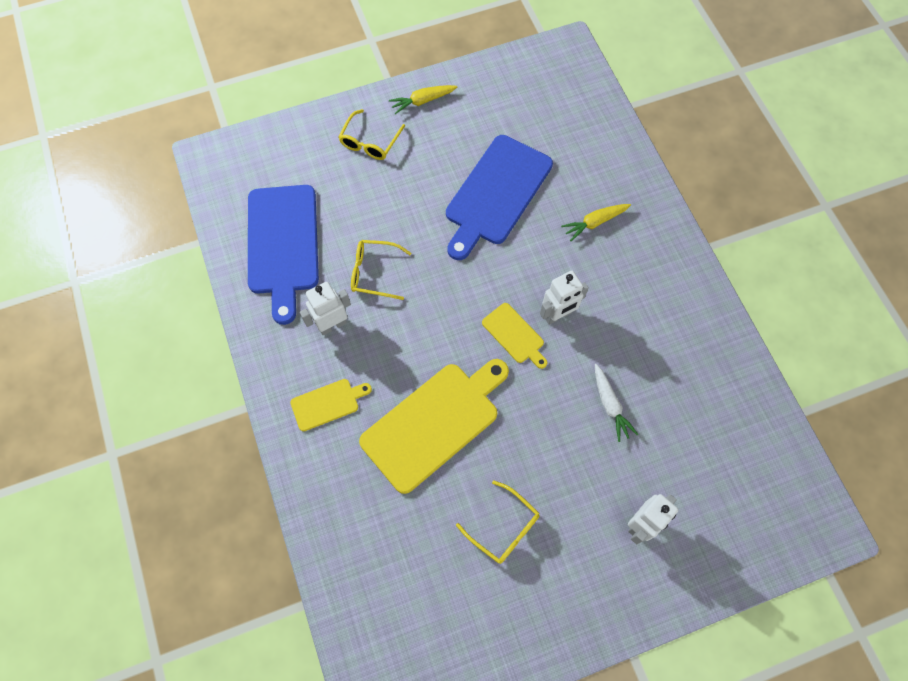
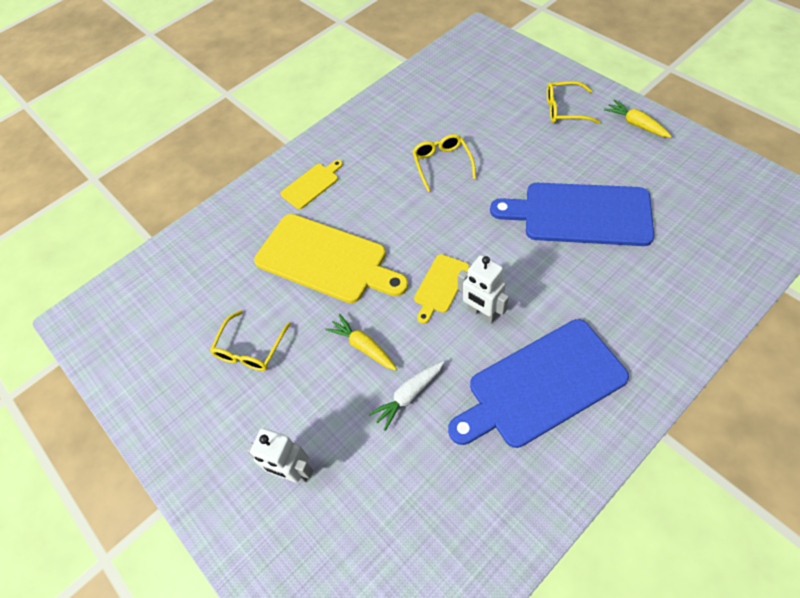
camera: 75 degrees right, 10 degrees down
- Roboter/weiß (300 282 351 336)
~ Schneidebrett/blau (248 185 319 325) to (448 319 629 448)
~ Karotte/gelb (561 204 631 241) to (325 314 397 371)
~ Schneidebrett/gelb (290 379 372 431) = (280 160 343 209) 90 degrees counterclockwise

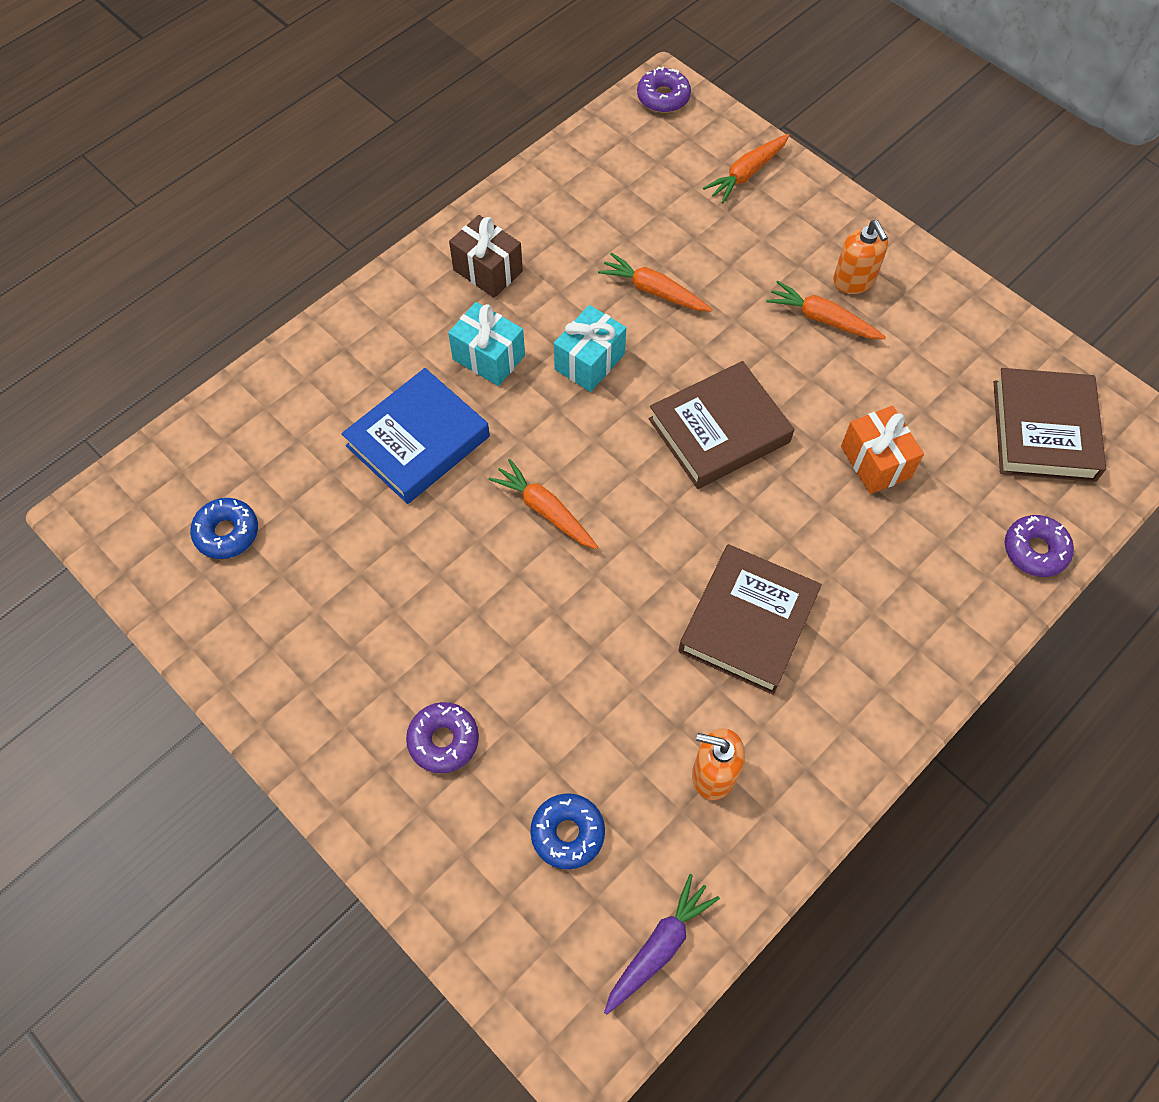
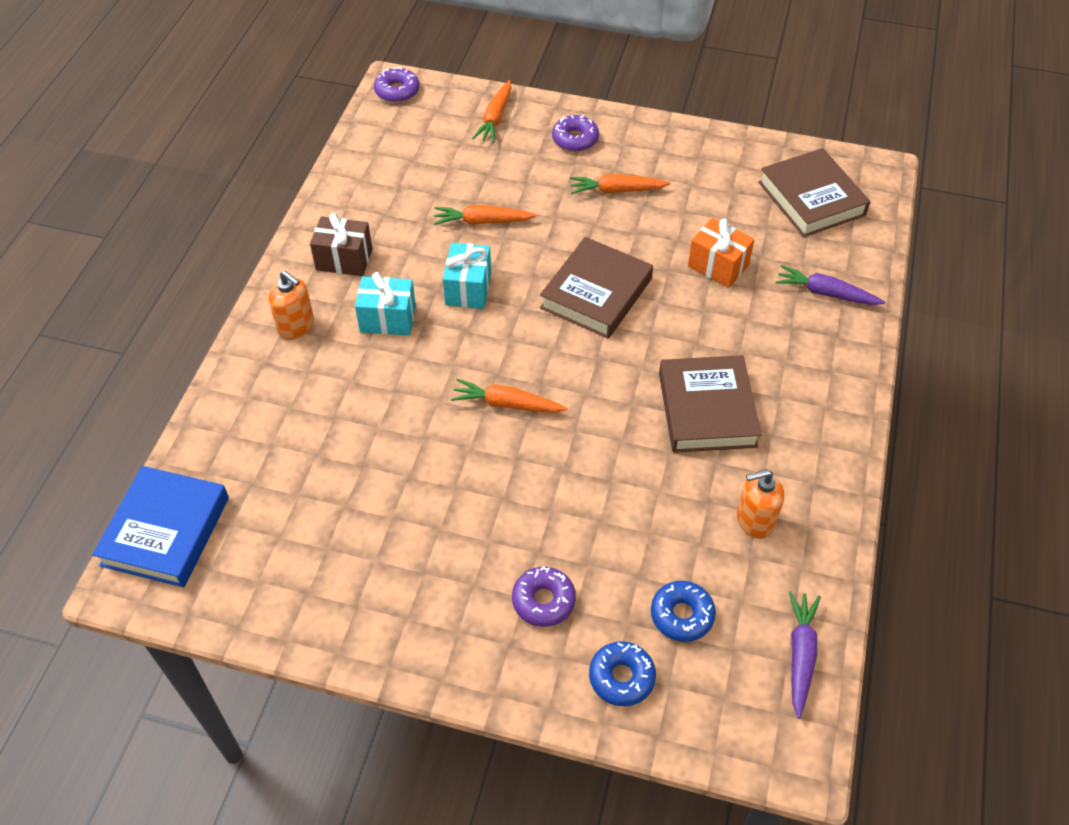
camera: 30 degrees left, 10 degrees down
+ Karotte/lila (776 265 885 305)
~ Donut/blau (190 498 258 559) to (589 641 656 706)
~ Buch/blau (342 368 490 504) to (92 466 229 588)
~ Seifenspender/orange (833 220 888 294) to (269 271 314 340)
~ Donut/lila (1005 515 1074 577) to (552 115 599 152)

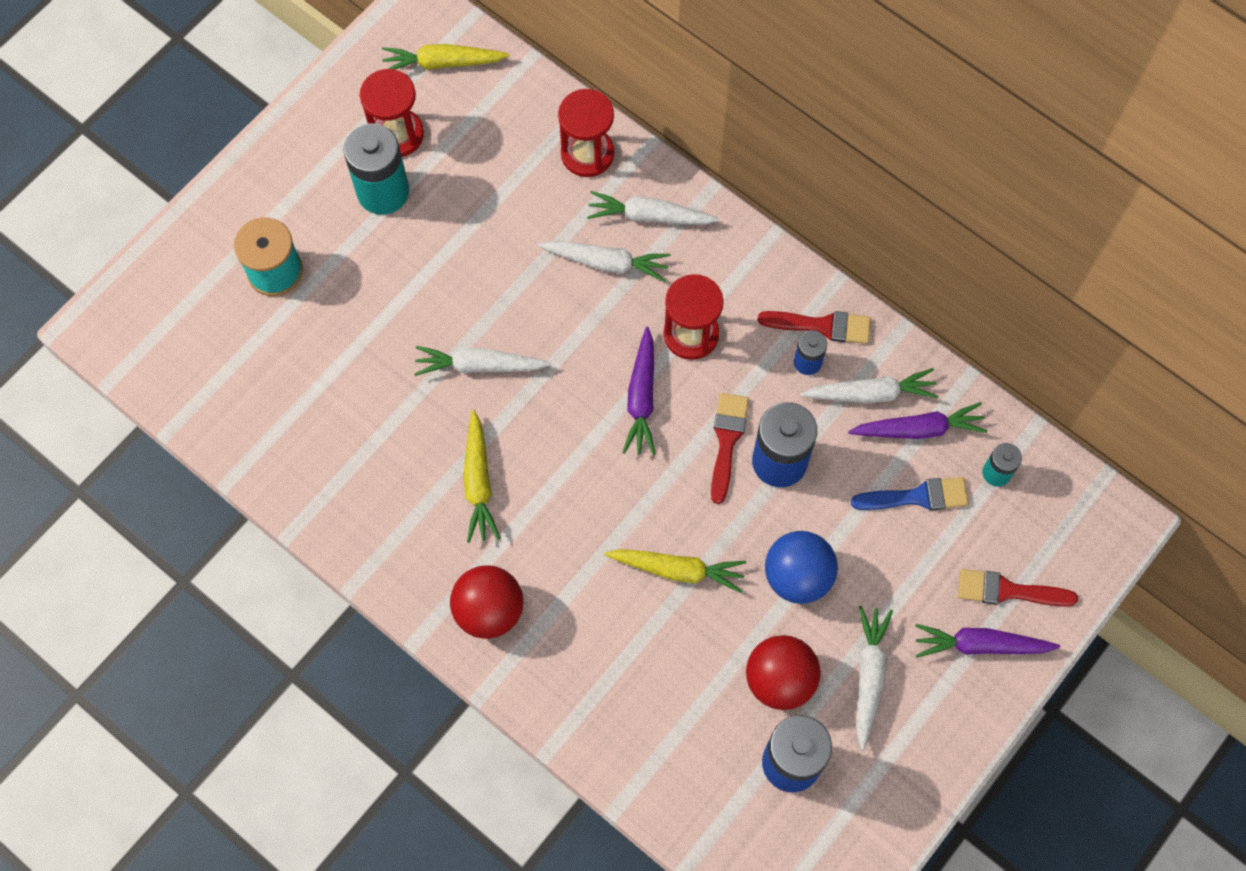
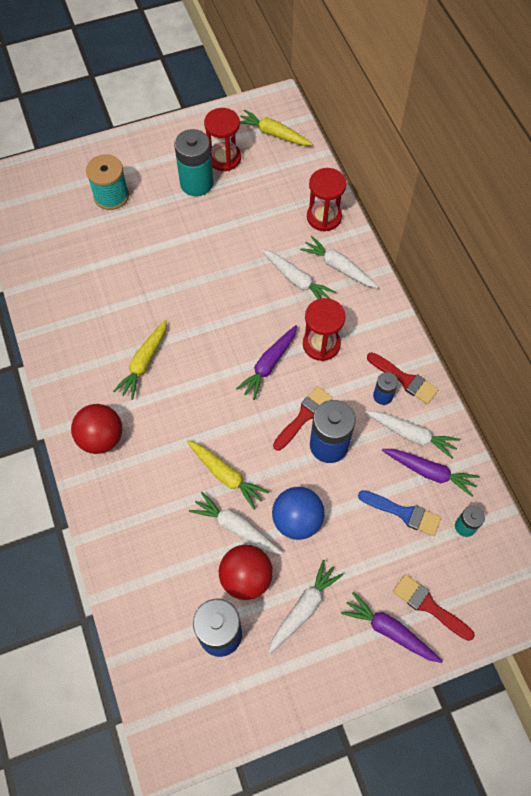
camera: 30 degrees right, 5 degrees down
~ Karotte/weiß (414 346 551 376) to (189 492 283 554)

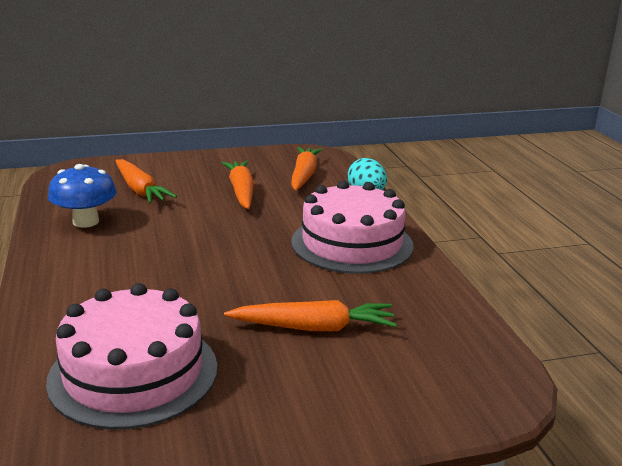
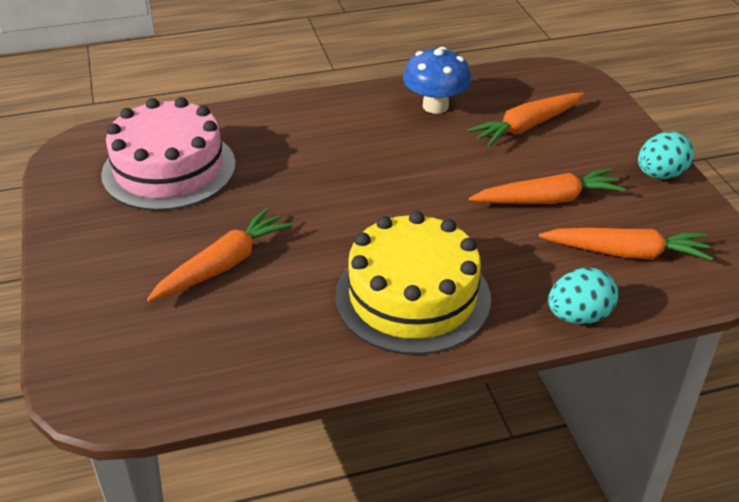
camera: 90 degrees right, 15 degrees up
+ Ei/türkis (638 132 694 179)
~ Kuchen/rosa (291 180 414 274) to Kuchen/gelb (335 211 491 355)
~ Karotte/orange (224 300 397 331) = (147 208 293 302) 135 degrees counterclockwise

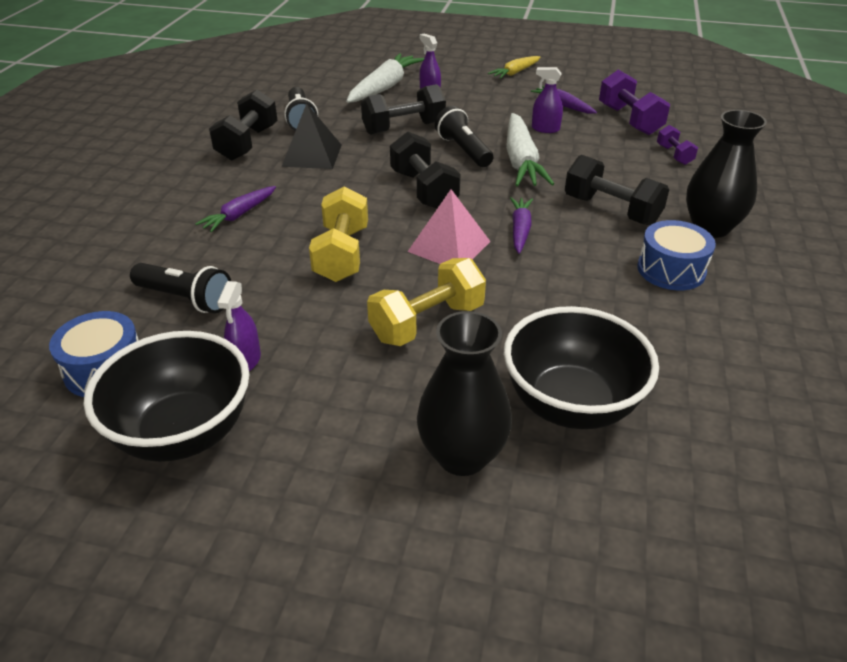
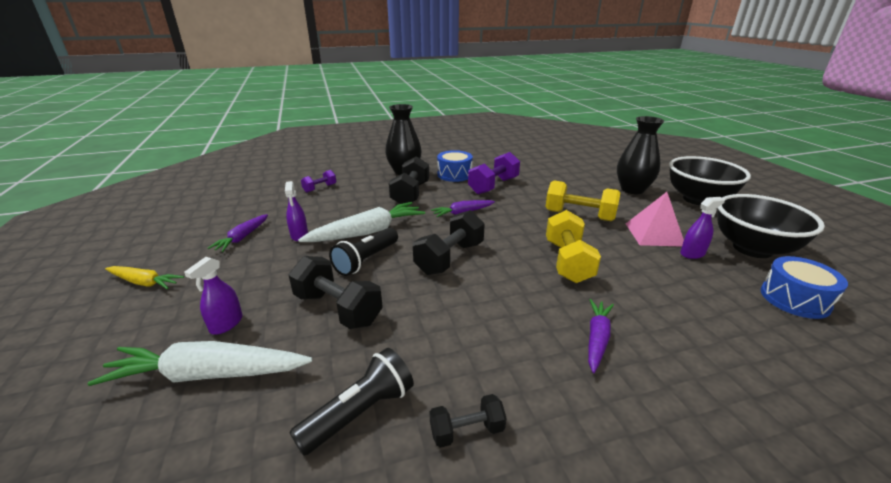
camera: 120 degrees left, 10 degrees down
- Taschenlampe/schwarz (130 263 231 313)
- Pyramide/schwarz (282 103 342 169)
~ Pyramide/rosa (407 189 491 264) to (626 192 684 247)
~ Schüssel/schwarz (504 306 659 429) to (669 156 751 206)
~ Hantel/lila (599 69 670 135) to (468 152 520 194)
~ Karotte/lila (195 186 276 232) = (588 299 614 373) 75 degrees counterclockwise
~ Hantel/gelb (309 186 368 282) = (546 210 601 283) 60 degrees counterclockwise
~ Hantel/schwarz (209 90 277 160) = (430 394 506 448) x0.55

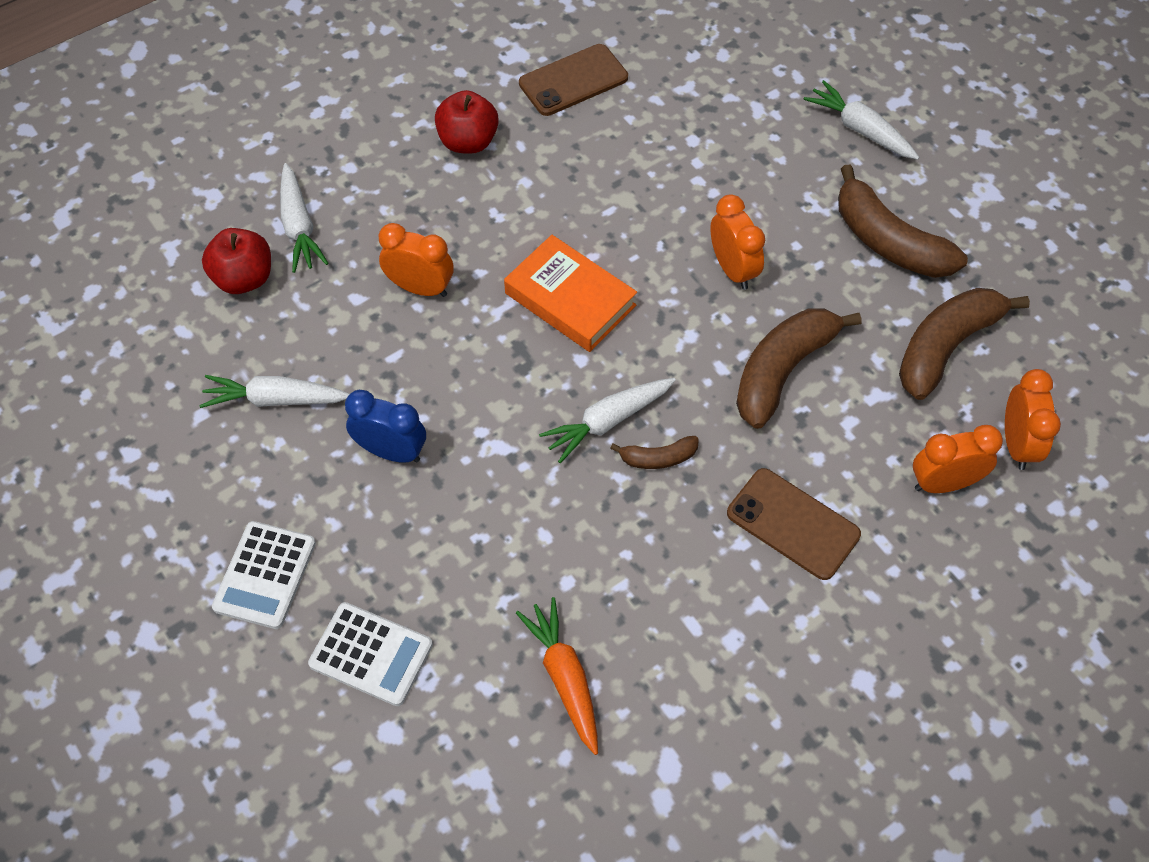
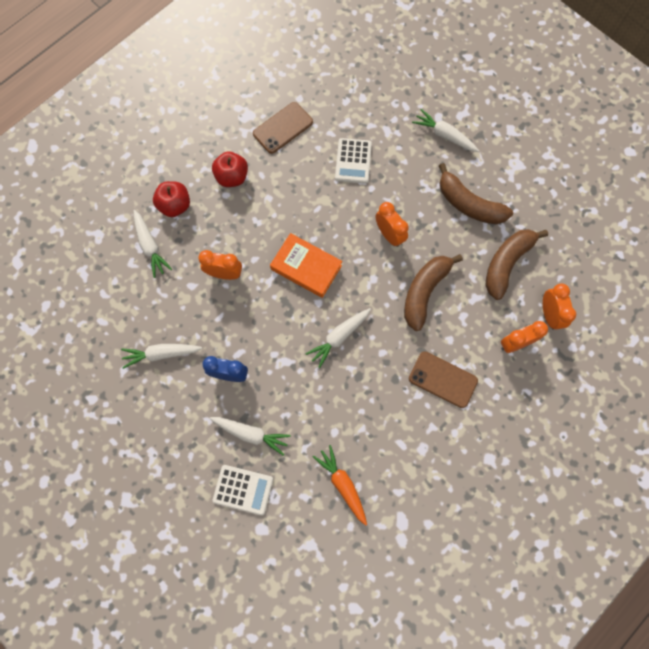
camera: 10 degrees left, 15 degrees up
- Banane/braun (610 436 699 469)
+ Karotte/weiß (210 417 291 456)
~ Apfel/rot (202 228 271 294) to (153 181 190 217)
~ Taschenrechner/weiß (212 521 316 629) to (335 138 372 184)

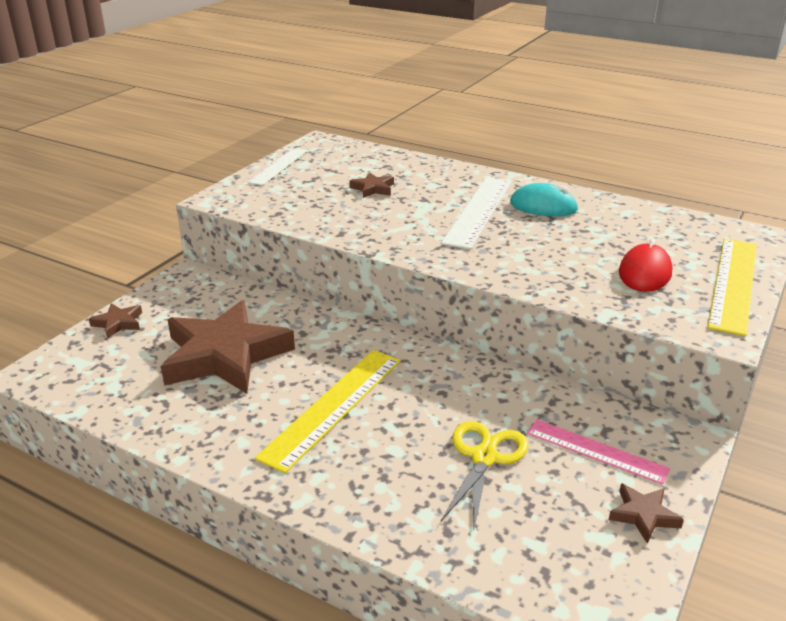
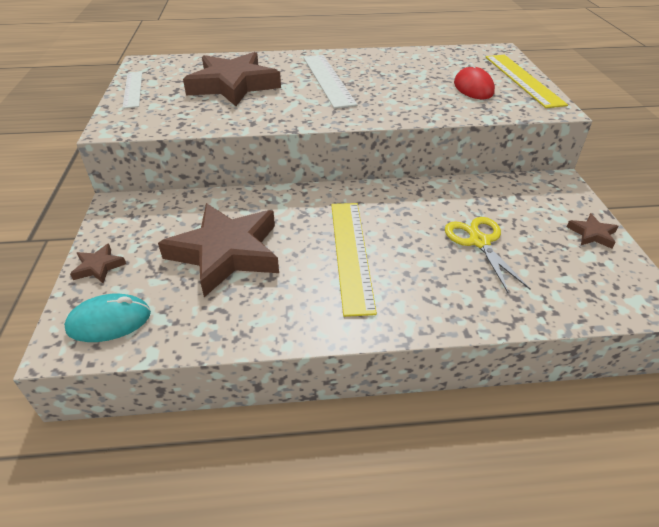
camera: 35 degrees left, 10 degrees up
- Lineal/rosa (527 420 670 485)
~ Computermaus/türkis (510 183 579 217) to (64 294 151 342)
~ Stern/braun (349 172 394 198) = (183 52 281 106) x2.42

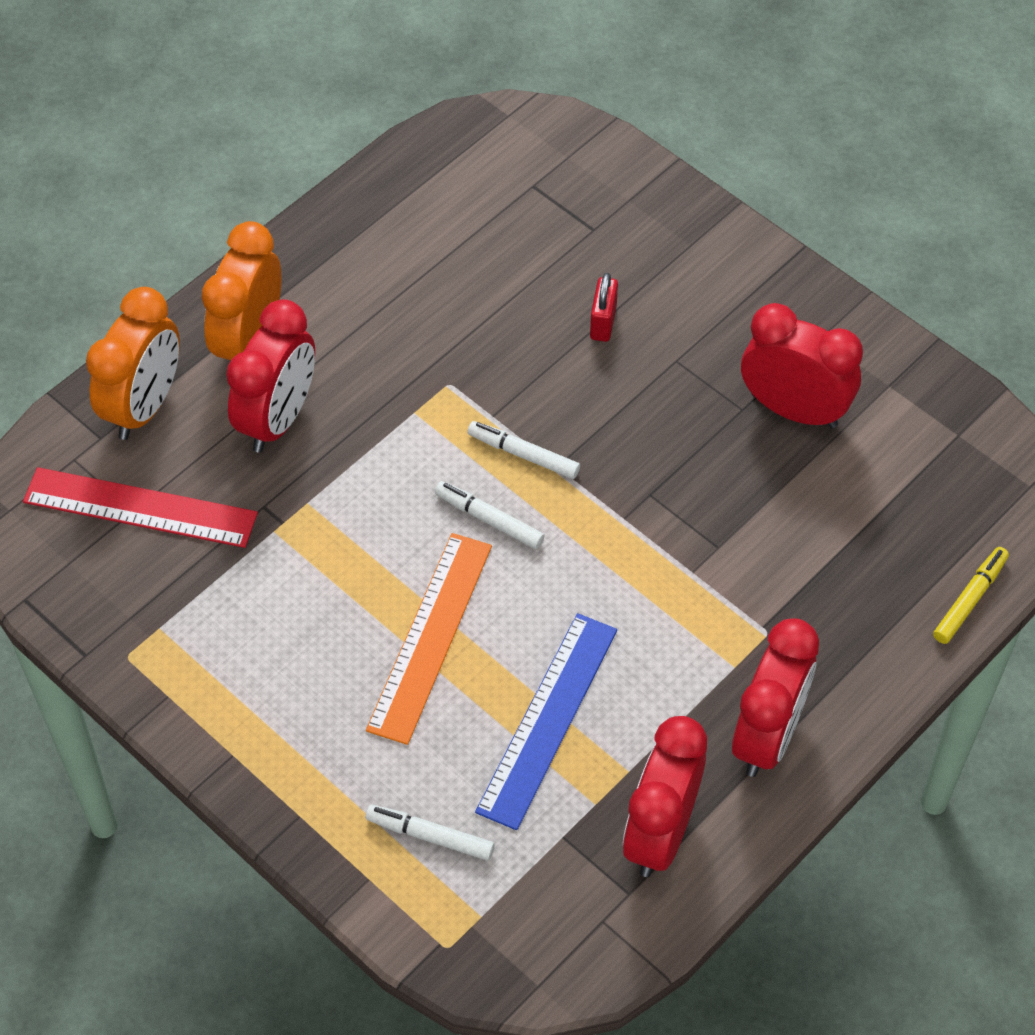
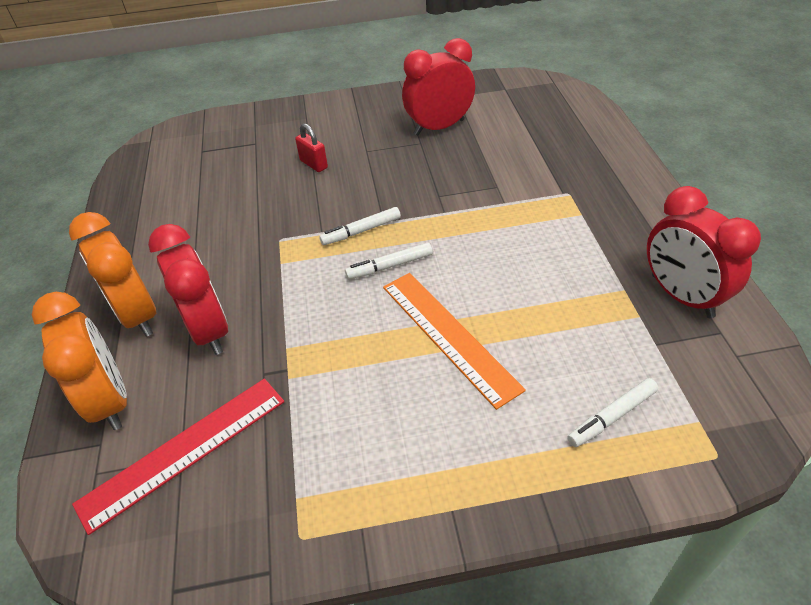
camera: 50 degrees left, 10 degrees down
- Lineal/blau (475 613 617 830)
- Wecker/rot (732 618 819 777)
- Filzstift/gelb (933 547 1009 644)

